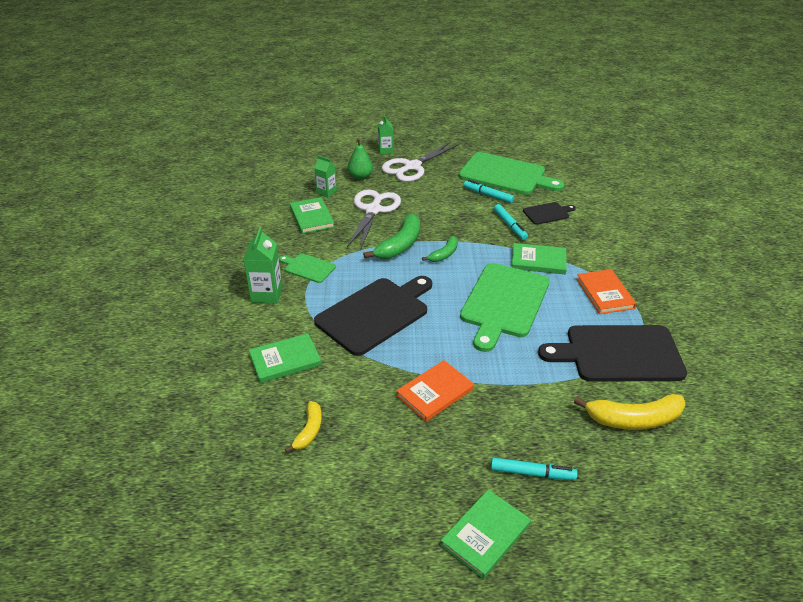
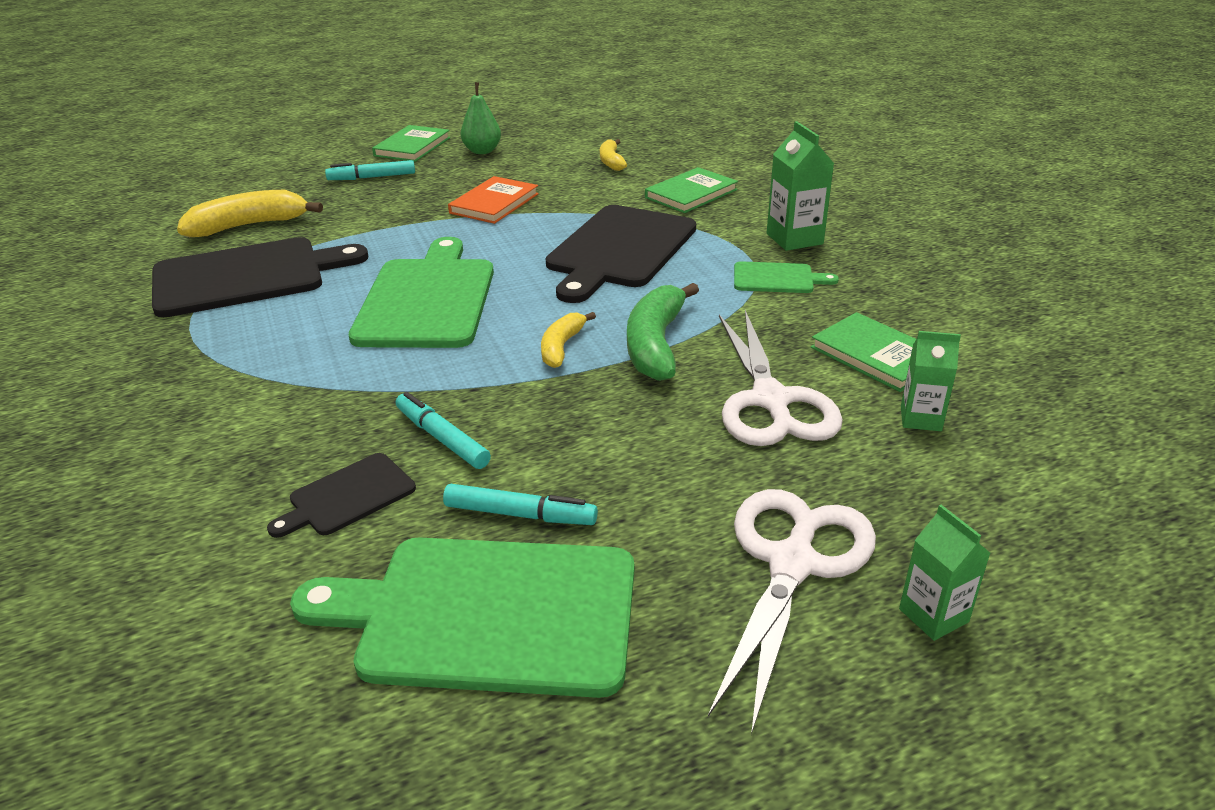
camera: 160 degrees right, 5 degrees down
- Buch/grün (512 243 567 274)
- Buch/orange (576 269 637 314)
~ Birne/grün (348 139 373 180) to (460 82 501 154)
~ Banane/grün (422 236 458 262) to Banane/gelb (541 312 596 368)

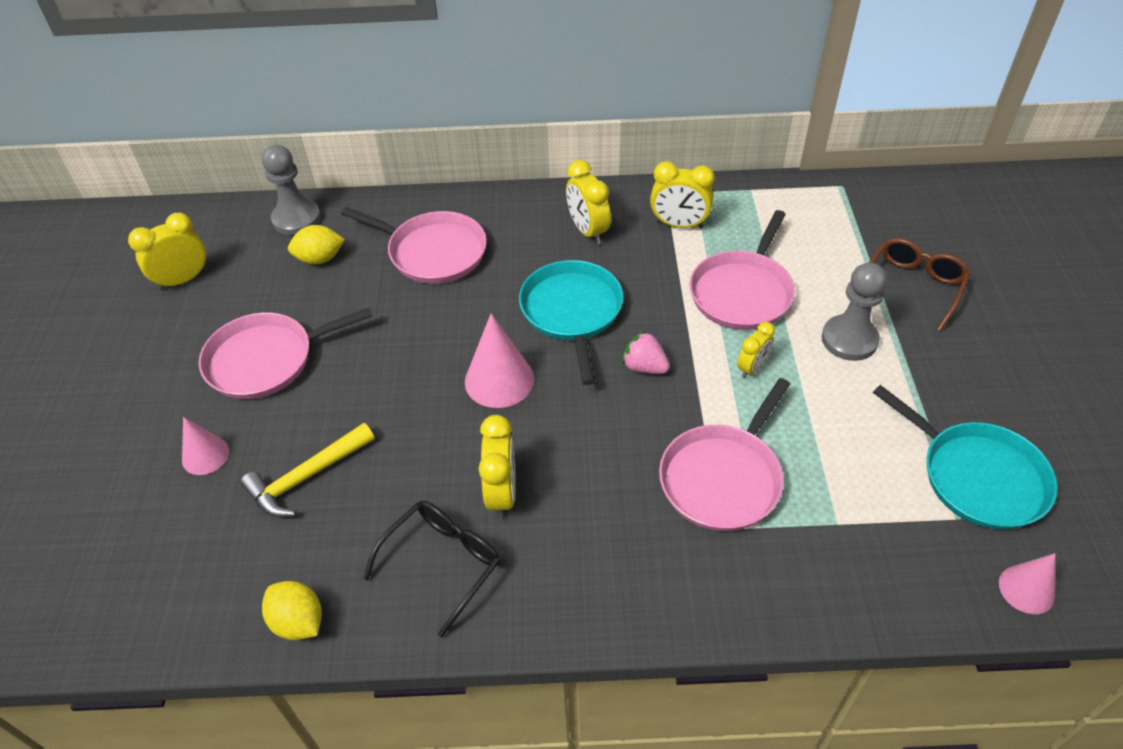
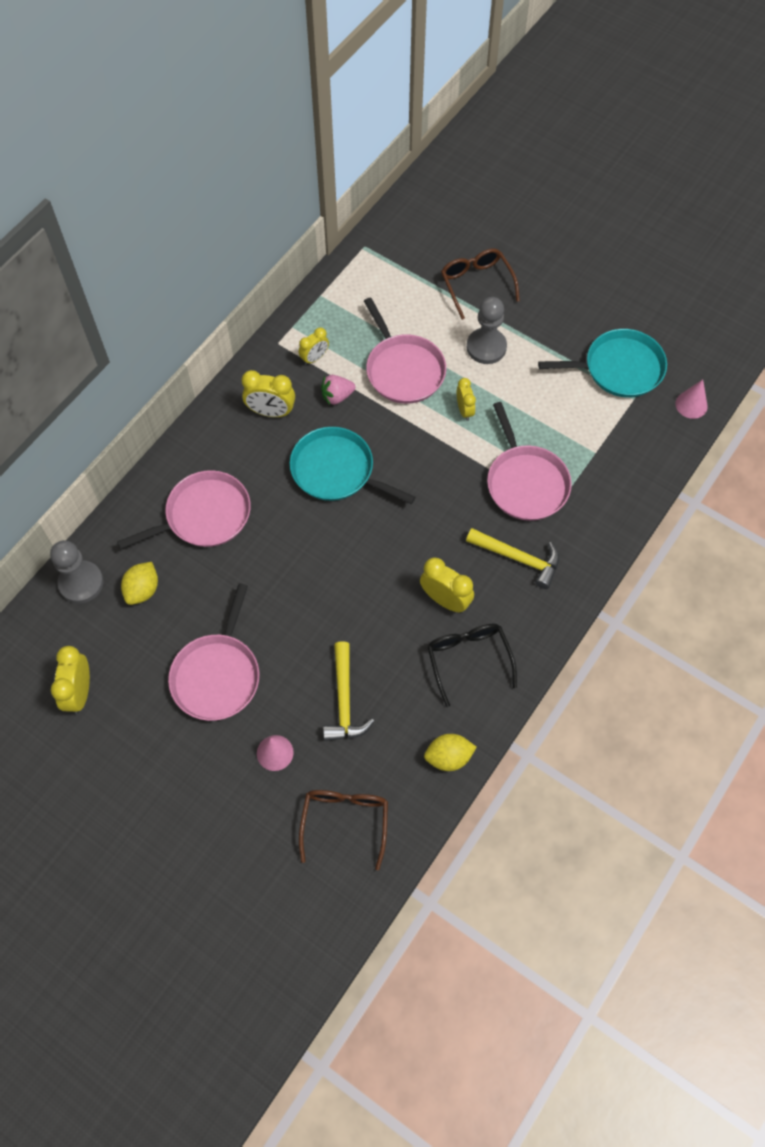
camera: 55 degrees left, 15 degrees up
- Kegel/rosa (465 313 534 408)
+ Brille/braun (299 790 388 870)
+ Hammer/gelb (466 528 559 589)
~ Erdbeere/rosa (622 330 670 374) to (321 375 356 405)
~ Wecker/gelb (650 161 715 228) = (299 327 329 365) x0.64

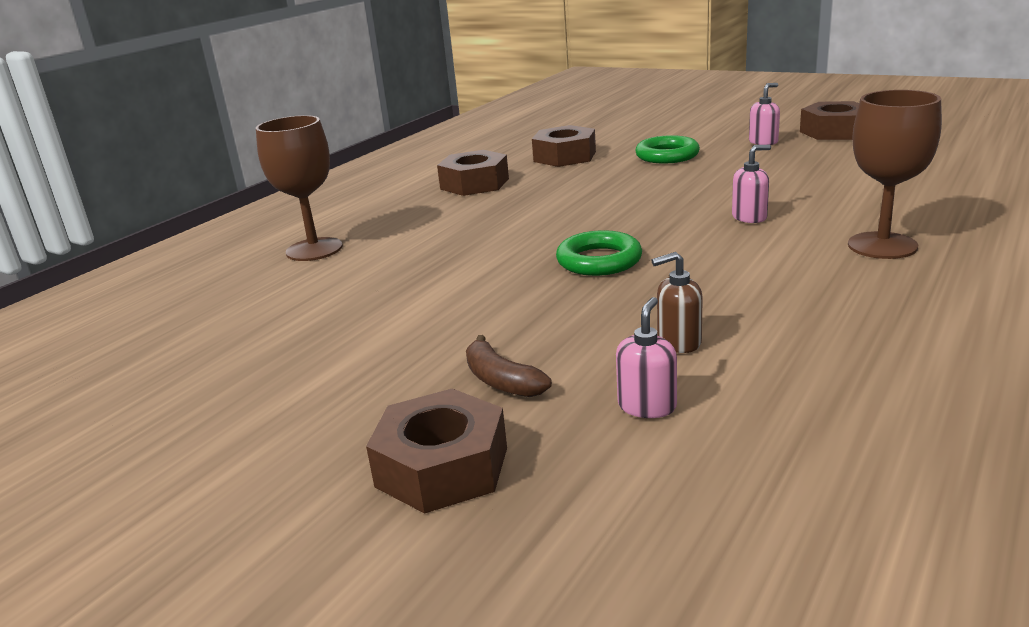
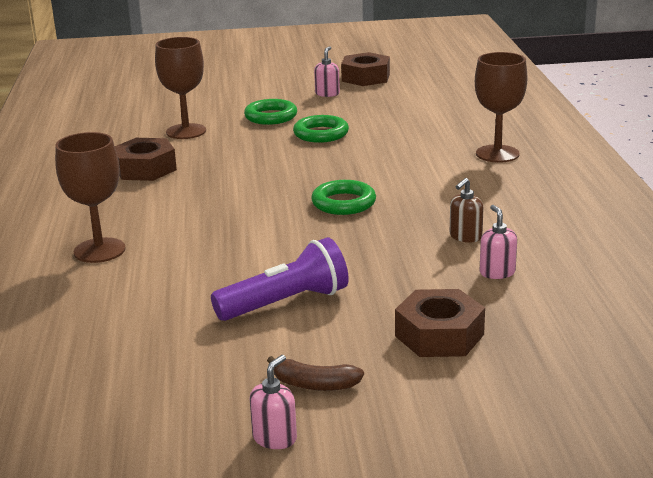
camera: 40 degrees left, 0 degrees up
+ Taschenlampe/lila (211 237 349 321)
+ Ring/grün (293 115 349 143)
~ Banane/braun (466 335 552 397) to (267 356 364 391)
~ Seifenspender/rosa (732 145 771 223) to (250 355 297 449)
~ Sechskantmutter/braun (532 125 596 167) to Kelch/braun (155 37 206 139)

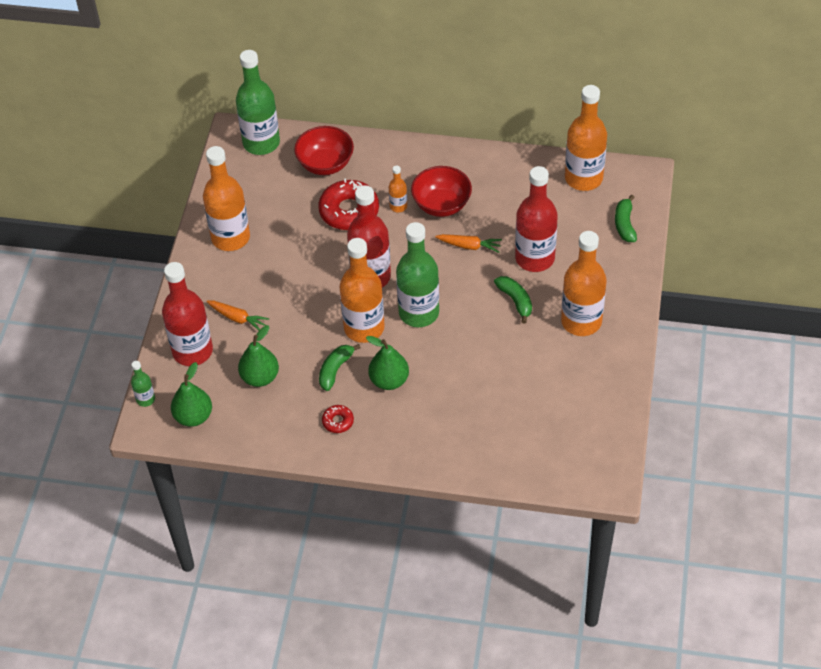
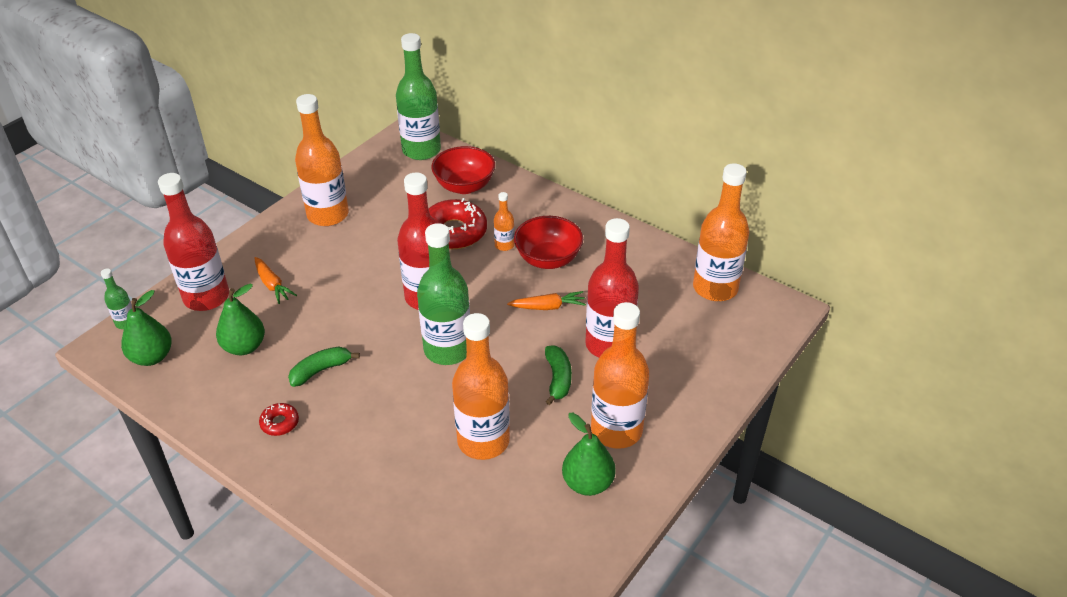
camera: 25 degrees right, 10 degrees down
- Banane/grün (615 195 637 242)
~ Flasche/orange (340 238 384 343) to (452 313 510 460)
~ Birne/grün (366 336 409 390) to (562 413 616 496)
~ Karotte/orange (435 234 502 253) = (507 291 586 310) 45 degrees counterclockwise

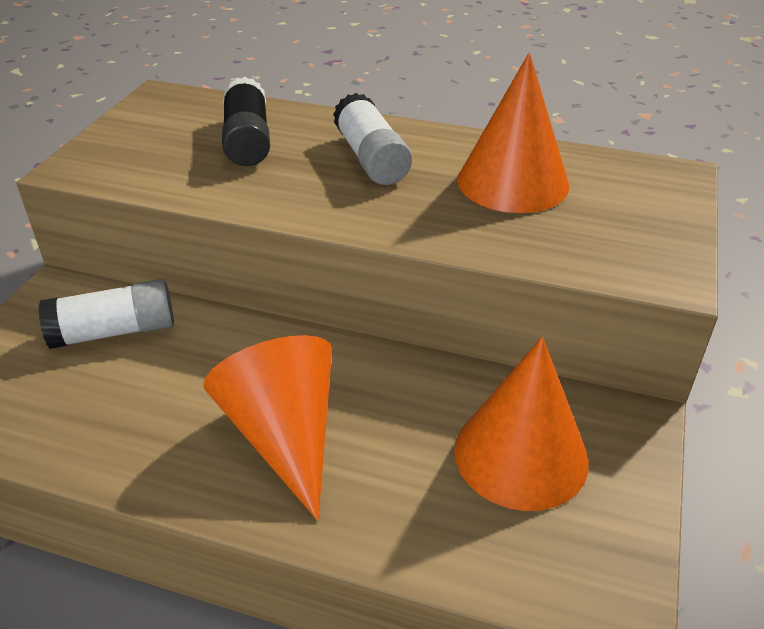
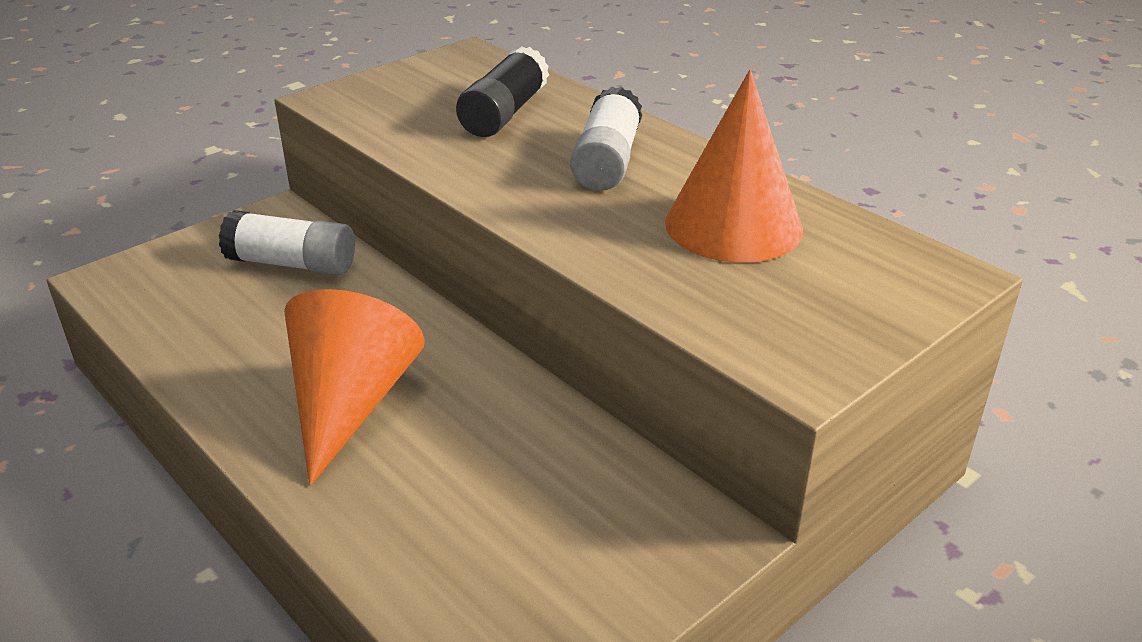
camera: 30 degrees right, 5 degrees down
- Kegel/orange (454 337 589 511)

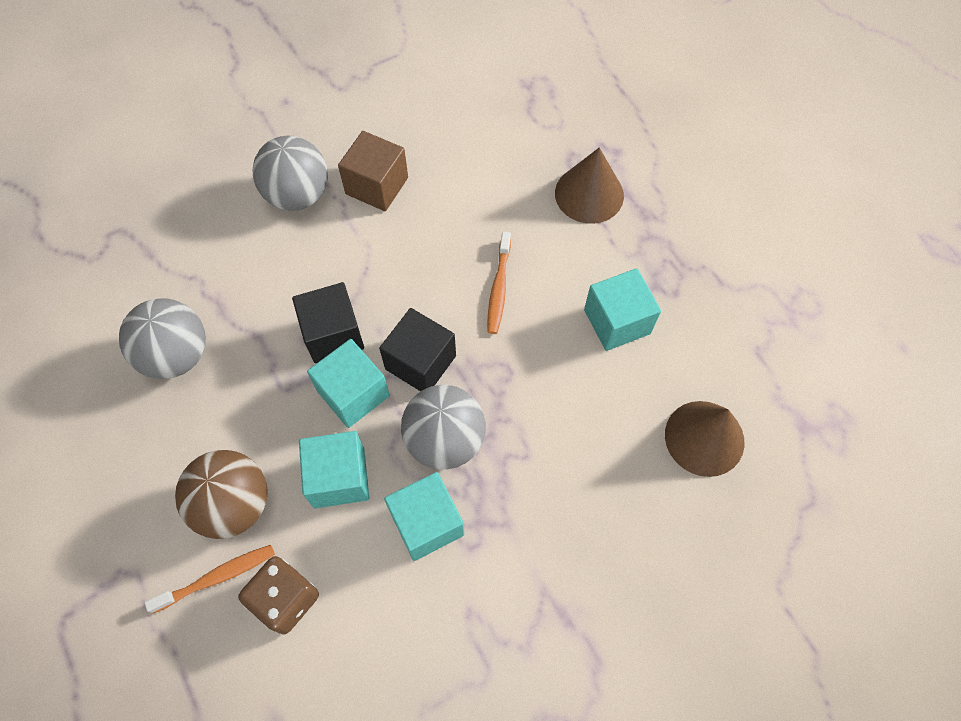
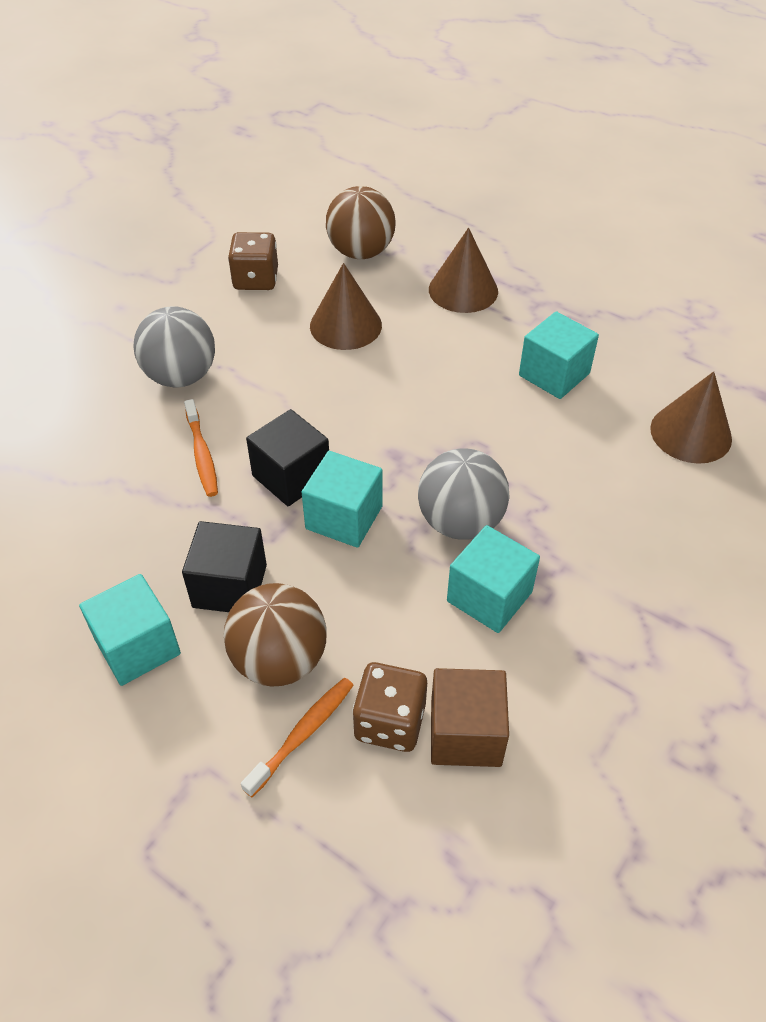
camera: 25 degrees left, 15 degrees down
- Ball/grau (119 298 206 379)
+ Spielwürfel/braun (228 232 278 290)
+ Kegel/braun (310 263 382 350)
+ Ball/braun (326 186 396 259)
~ Kubus/türkis (299 431 369 508) to (79 574 181 686)
~ Kubus/braun (338 131 408 211) to (431 668 509 767)
~ Kubus/schwarz (379 308 456 391) to (182 521 267 612)
~ Zahnbürste/orange (487 232 511 334) to (184 399 218 497)

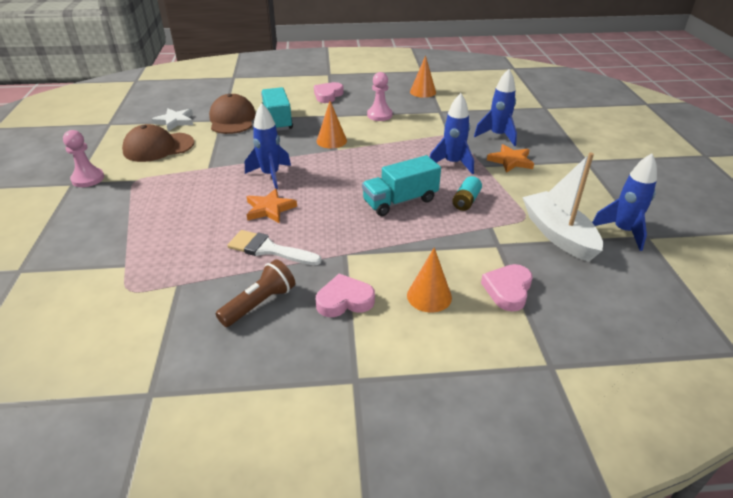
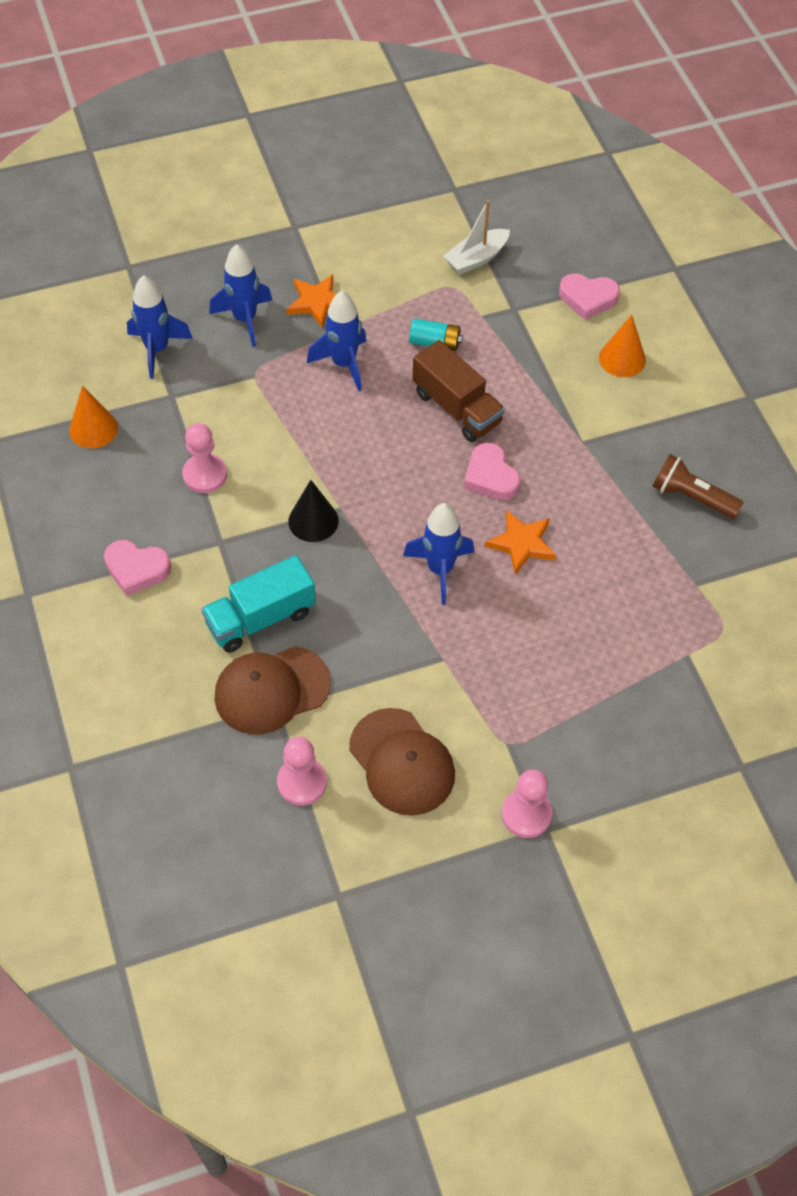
camera: 105 degrees left, 20 degrees up
- Pinsel/weiß (227 230 322 265)
~ Herz/rosa (316 274 375 317) to (464 442 520 500)
~ Rakete/blau (592 153 657 251) to (127 275 193 379)
~ Stern/weiß (152 108 193 131) to Bauer/rosa (277 737 327 806)
~ Kegel/orange (316 101 347 148) to Kegel/schwarz (288 480 339 542)
~ Lastwagen/türkis (362 155 441 216) to Lastwagen/braun (413 340 505 442)
~ Boot/weiß (522 153 603 262) = (444 200 510 275) x0.66

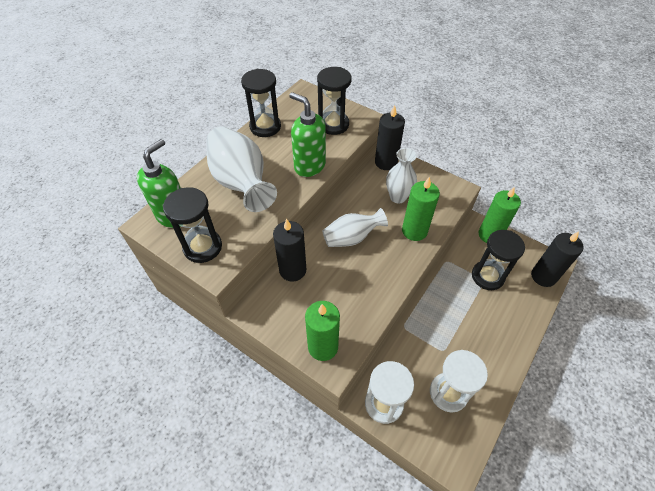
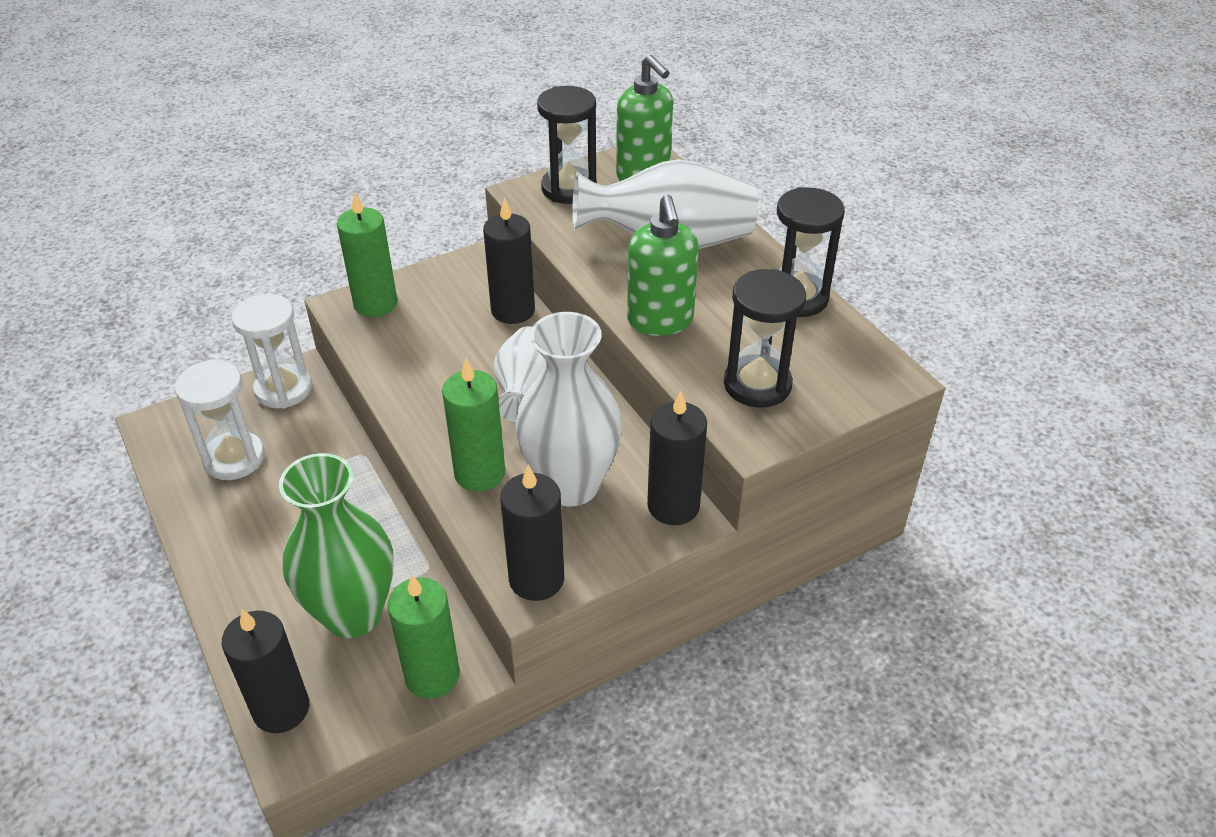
camera: 115 degrees right, 10 degrees down
+ Kerze/schwarz (500 465 564 601)
~ Sanduhr/schwarz (472 230 525 290) to Vase/grün (279 453 394 638)
~ Seifenspender/grün (289 92 326 177) = (627 194 699 336) 105 degrees clockwise
~ Vase/weiß (386 148 417 203) = (515 312 622 506) x1.63

